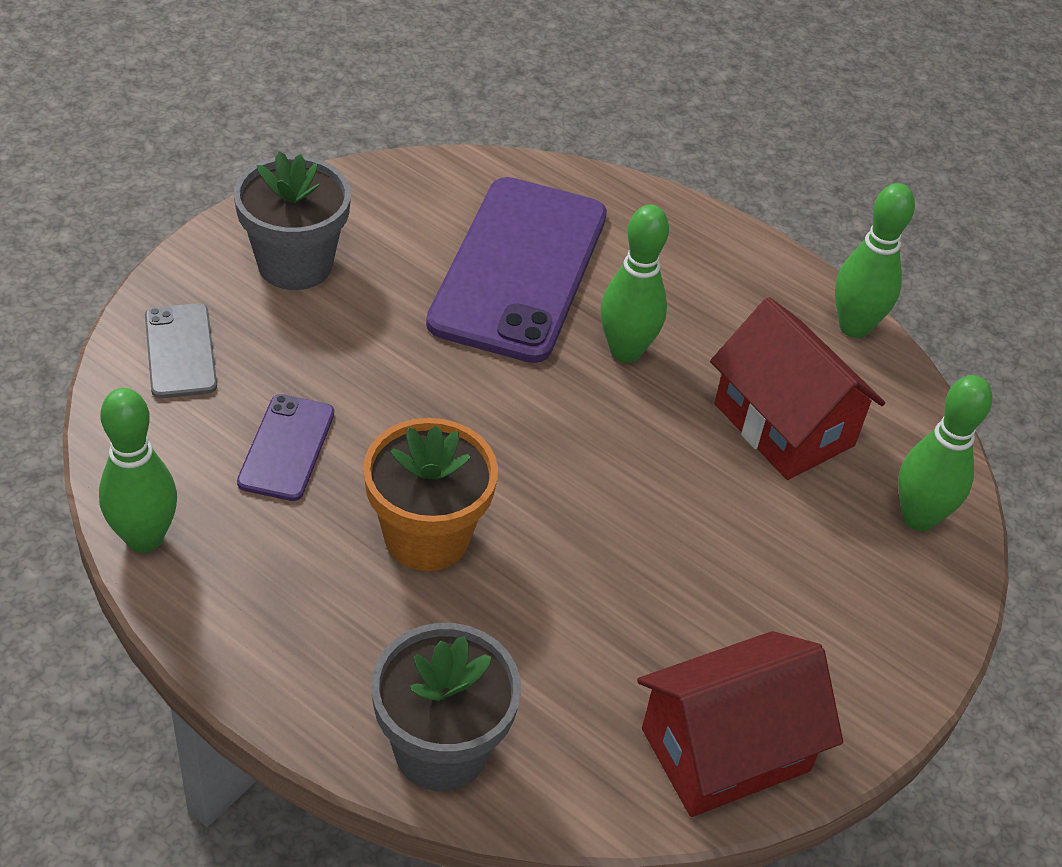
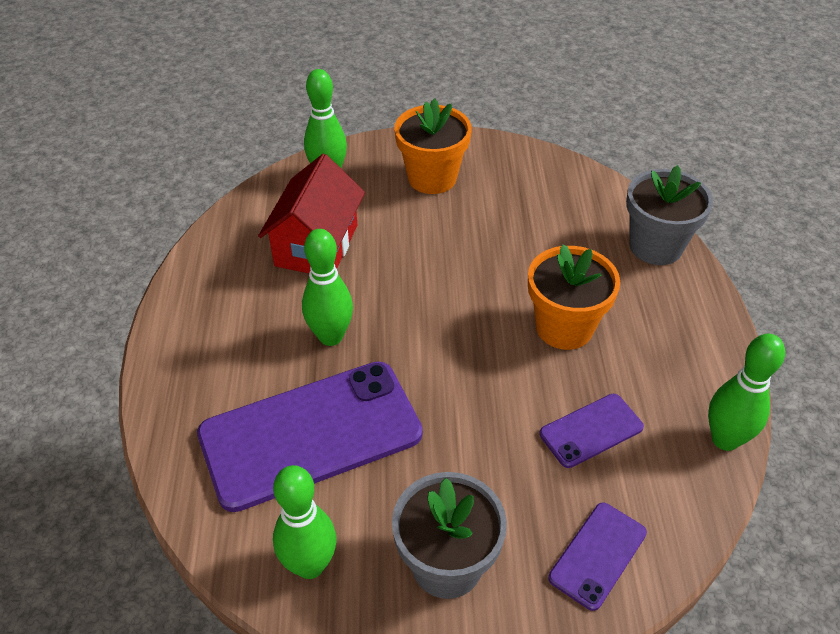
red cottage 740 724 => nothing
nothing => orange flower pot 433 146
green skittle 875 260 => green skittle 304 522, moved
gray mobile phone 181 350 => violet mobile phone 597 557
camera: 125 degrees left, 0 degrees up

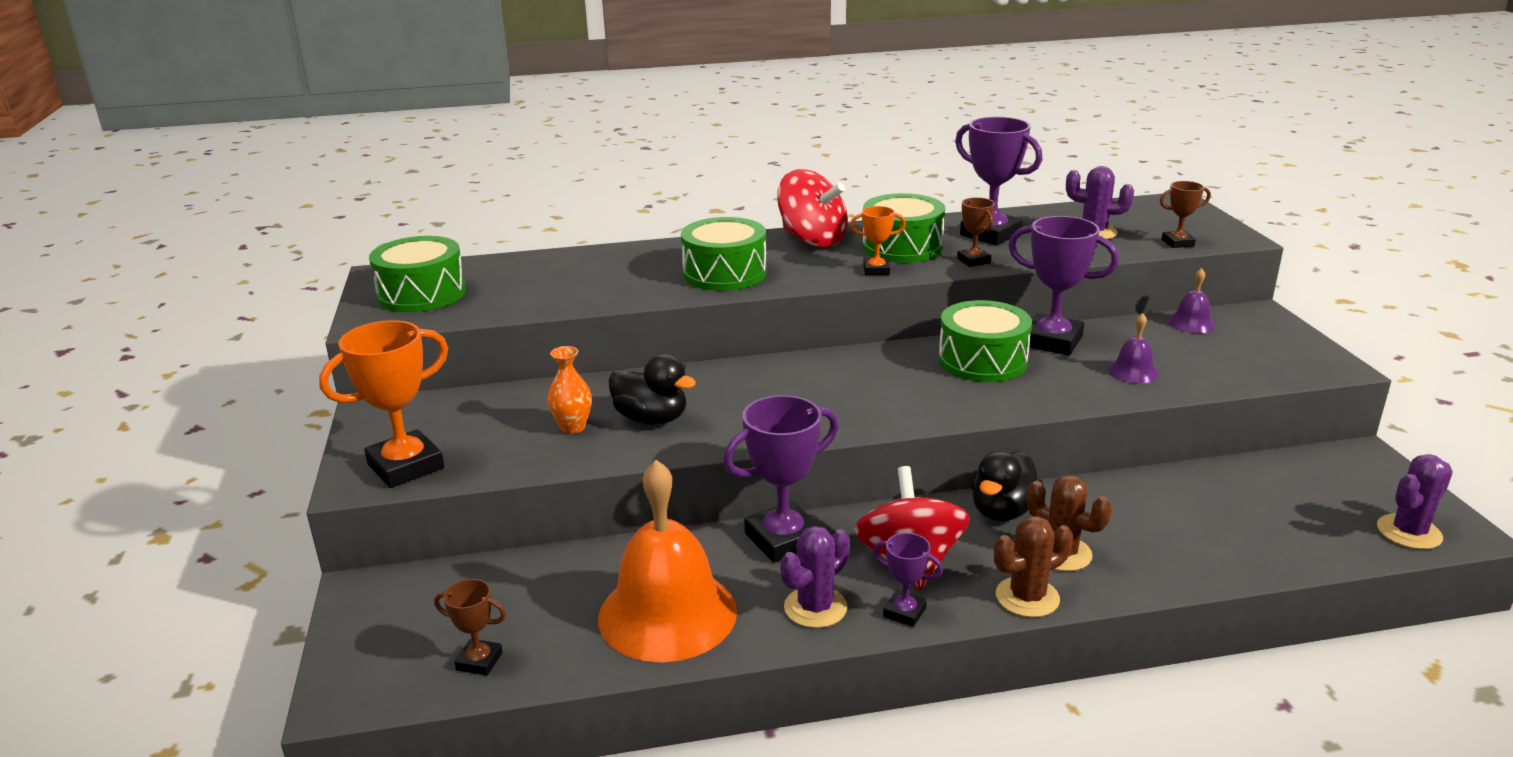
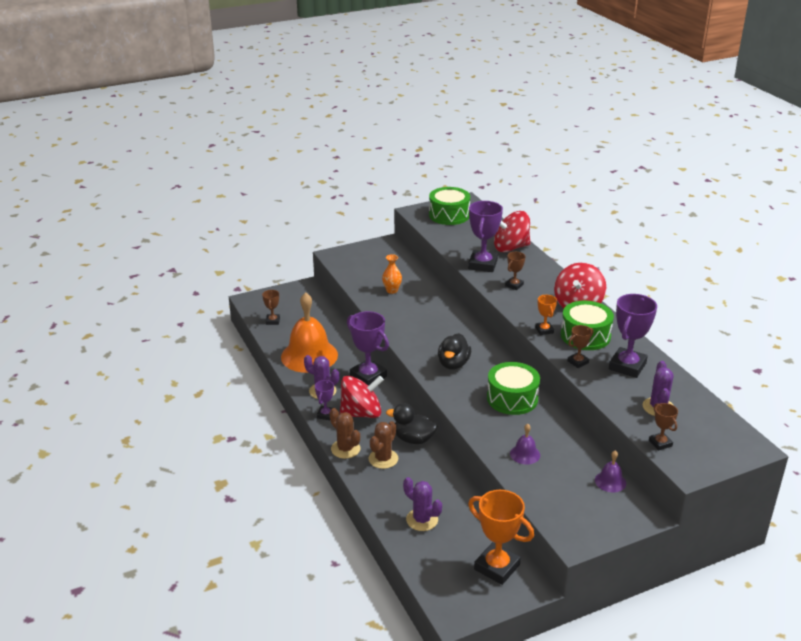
nothing => red spinning top 512 231
orange award cup 383 404 => orange award cup 501 537, moved
jet-black toy duck 652 389 => jet-black toy duck 454 351, moved
violet award cup 1063 285 => violet award cup 485 236, moved
violet cactus 1415 501 => violet cactus 422 504, moved
green snare drum 724 254 => russet award cup 515 271
camera: 75 degrees right, 5 degrees up

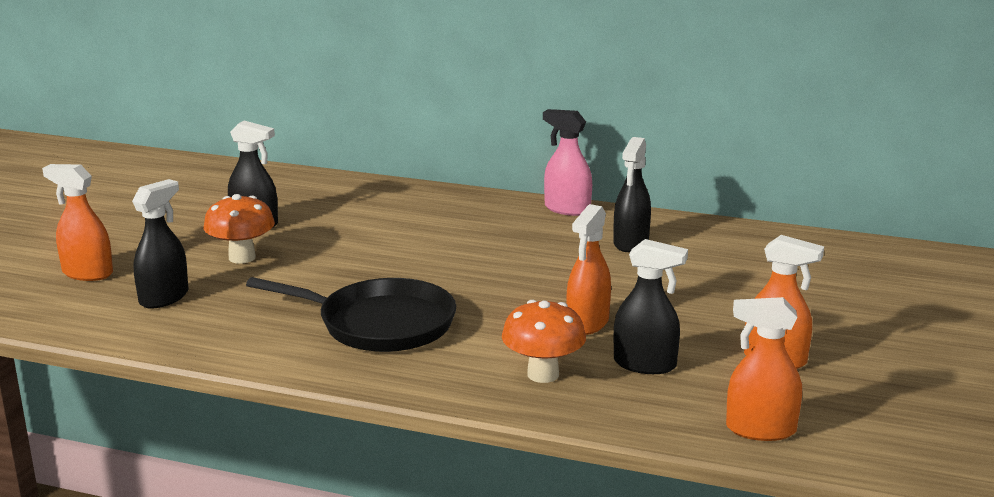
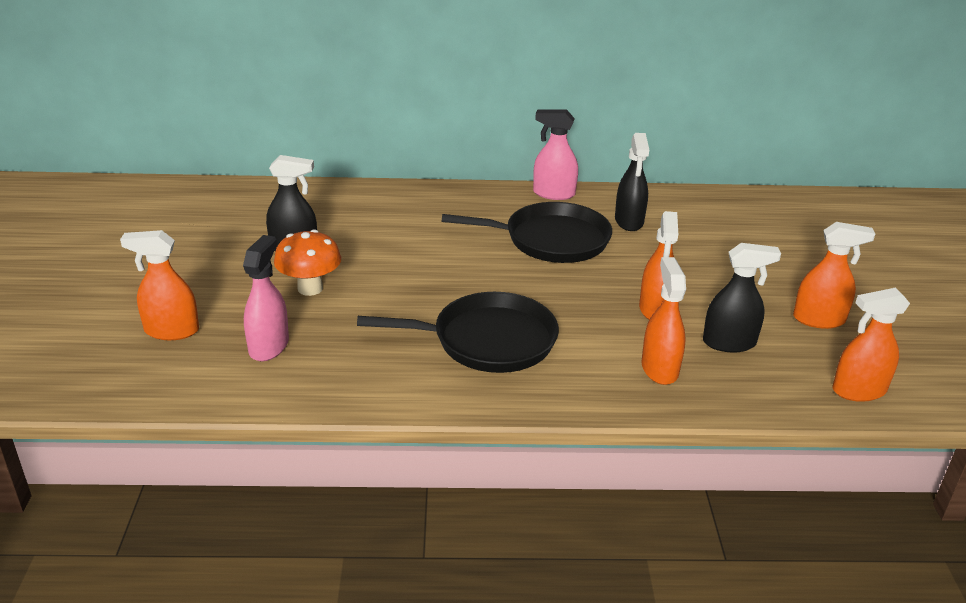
nothing => jet-black frying pan 527 232
orange toadstool 544 341 => orange spray bottle 664 321
jet-black spray bottle 160 244 => rosy spray bottle 266 298
camera: 20 degrees left, 10 degrees up

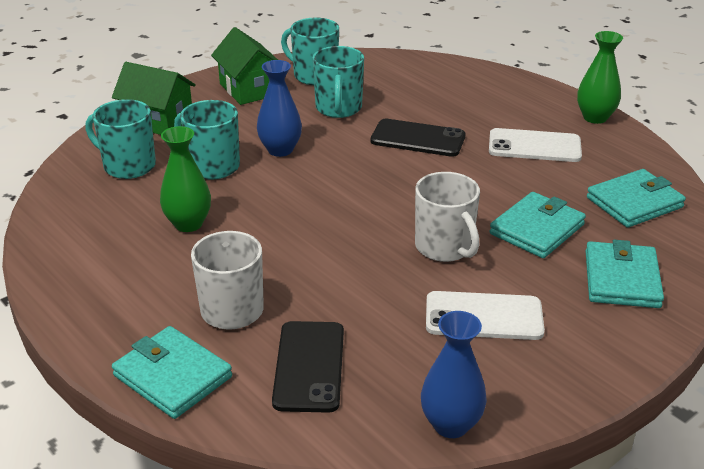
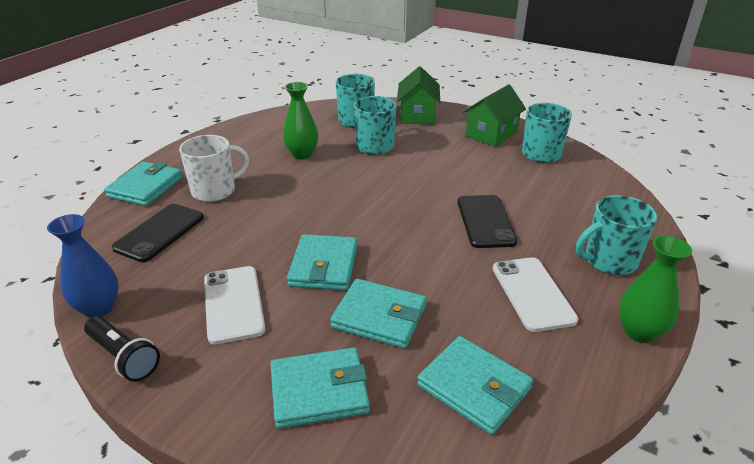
cobalt vase 279 108 => nothing
nothing => jet-black flashlight 122 349
turquoise coffee mug 338 82 => turquoise coffee mug 616 235, moved
pure white coffee mug 447 217 => turquoise billfold 322 262
jet-black mobile phone 308 367 => jet-black mobile phone 158 233, 45 degrees counterclockwise
camera: 70 degrees right, 0 degrees up

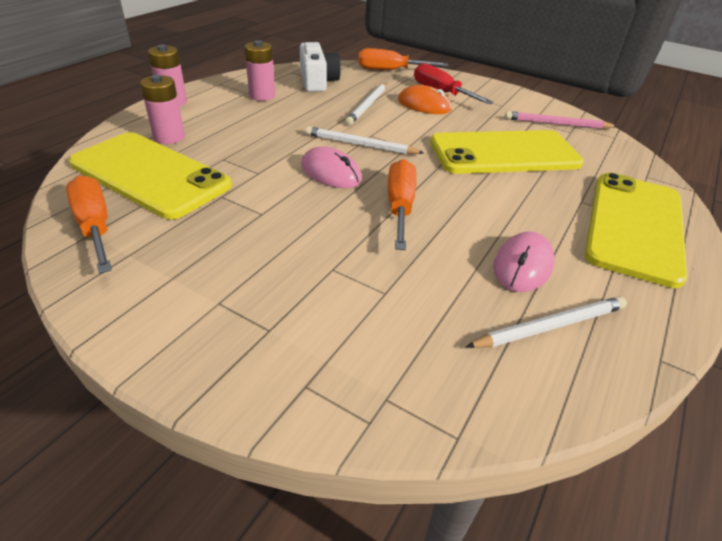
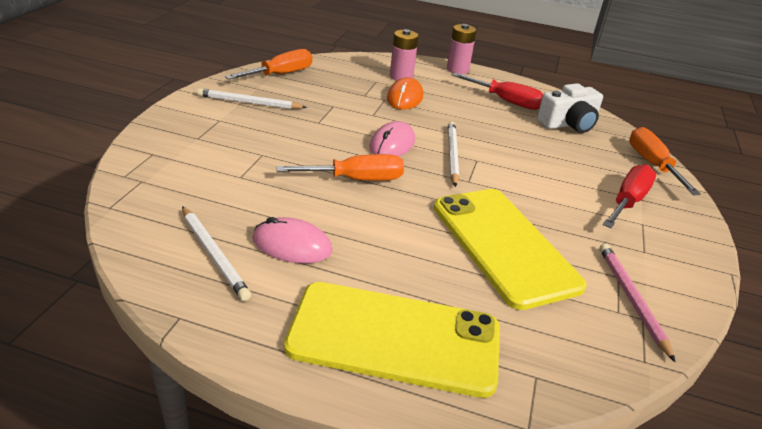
golden mobile phone 150 175 => nothing
pure white wooden pencil 366 104 => pure white wooden pencil 252 98, moved
orange PC mouse 425 99 => orange PC mouse 405 93, moved
rosy AA battery 259 70 => red flat screwdriver 497 91
camera: 75 degrees right, 5 degrees down

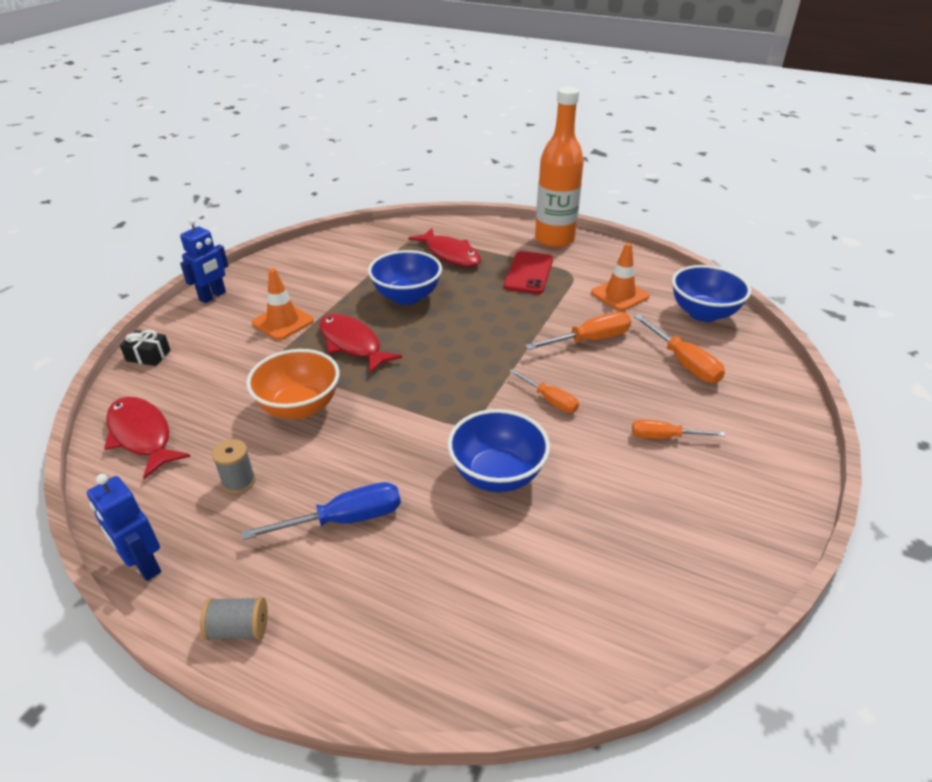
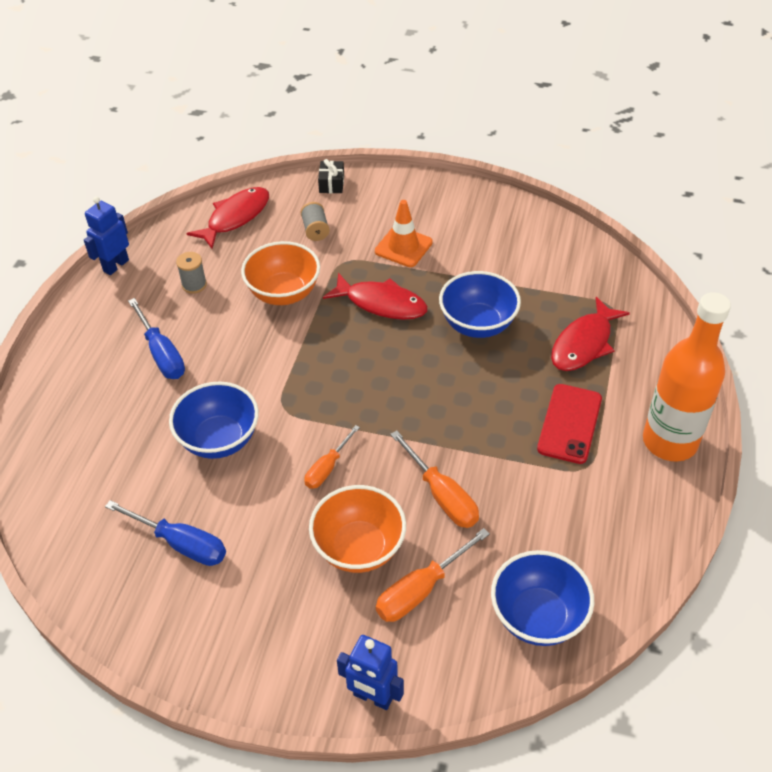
orange road cone 620 277 => nothing
orange flat screwdriver 678 429 => nothing
nothing => cobalt flat screwdriver 165 533
nothing => orange bowl 357 529
cobalt robot figure 204 260 => cobalt robot figure 370 672, moved
gray reel of thread 234 619 => gray reel of thread 315 221, moved
red toy fish 360 344 => red toy fish 375 296, 75 degrees clockwise
red mobile phone 528 272 => red mobile phone 569 424, 75 degrees counterclockwise
camera: 80 degrees right, 10 degrees up

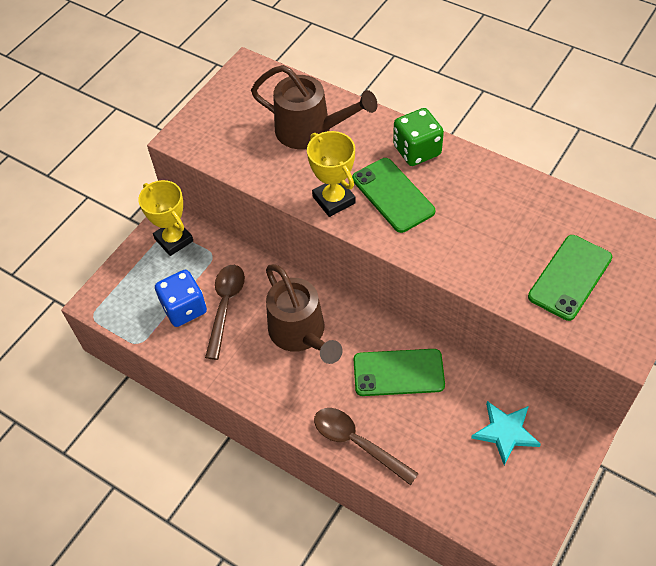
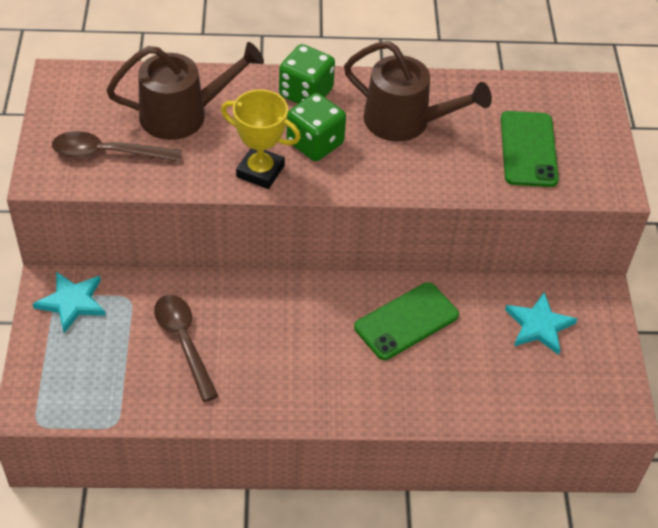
cobalt die 181 298 => nothing
russet watering can 304 314 => russet watering can 418 91, moved
russet tablespoon 366 446 => russet tablespoon 117 146, moved
golden award cup 165 218 => turquoise five-pointed star 69 302
green mobile phone 393 195 => green die 316 127
camera: 40 degrees left, 5 degrees down

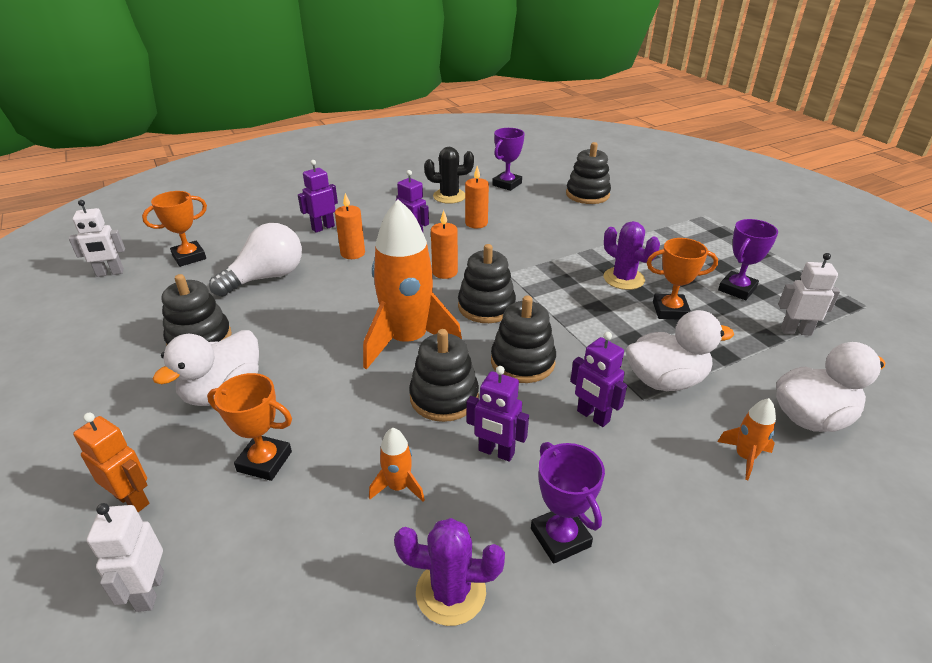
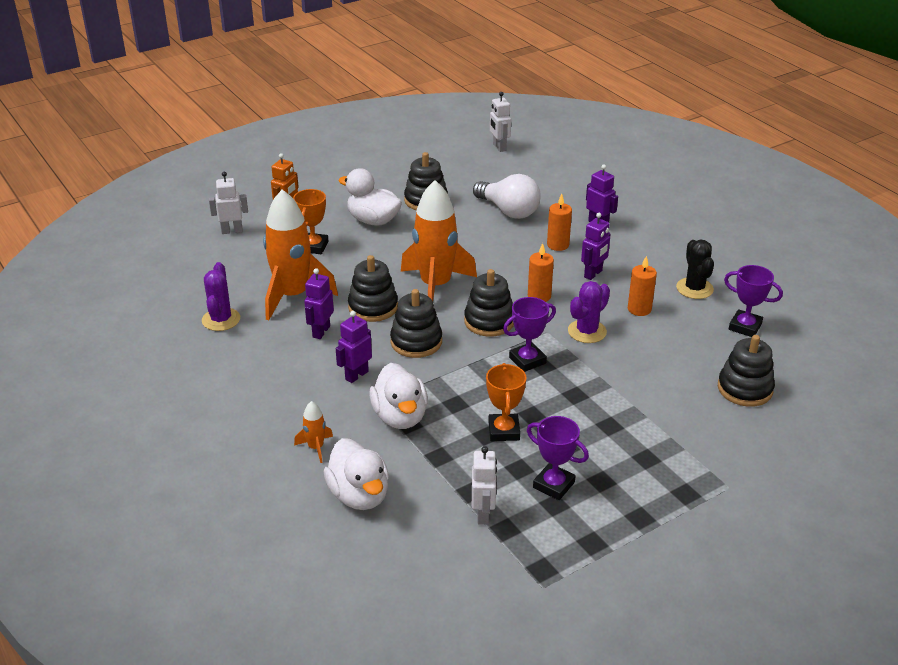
orange award cup 174 229 => nothing
violet award cup 568 503 => violet award cup 529 334, moved
violet cactus 632 255 => violet cactus 589 312, moved
orange spaceship 397 465 => orange spaceship 300 255, x2.33
camera: 85 degrees right, 0 degrees up

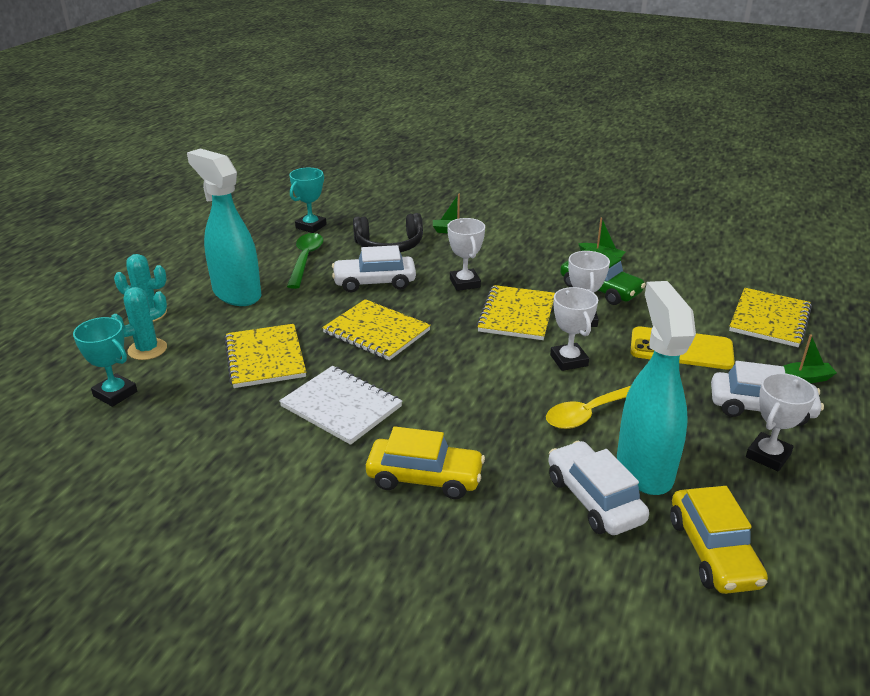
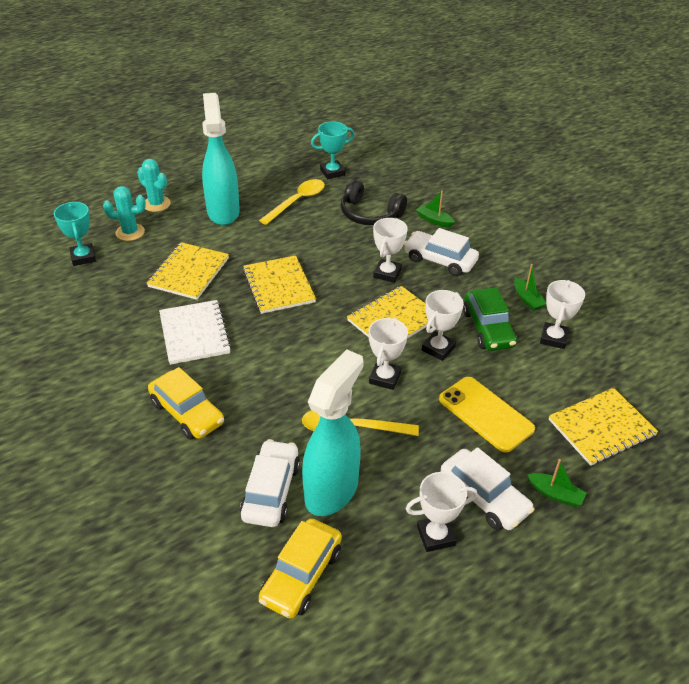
nothing => pure white award cup 562 314
pure white car 374 268 => pure white car 441 252, moved
green tablespoon 305 261 => golden tablespoon 292 202
camera: 35 degrees right, 10 degrees up

